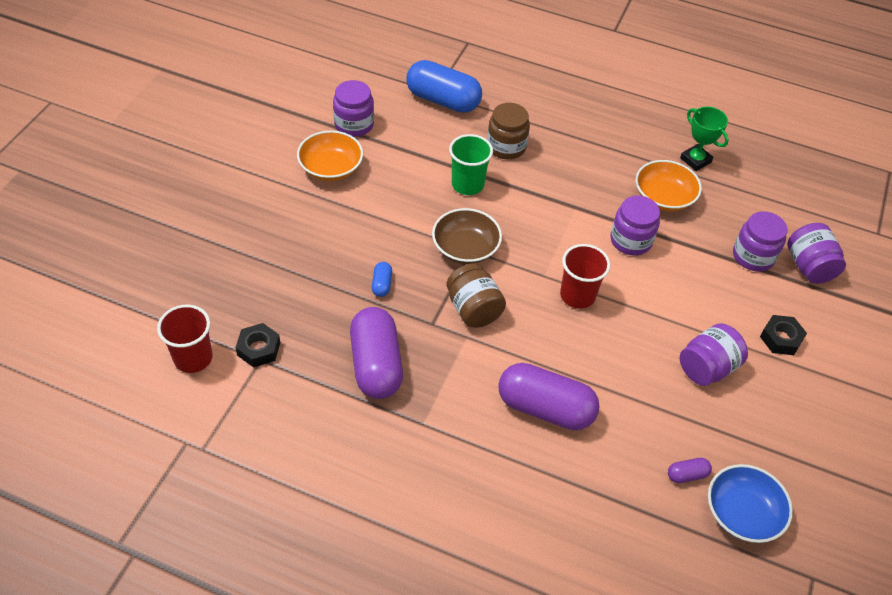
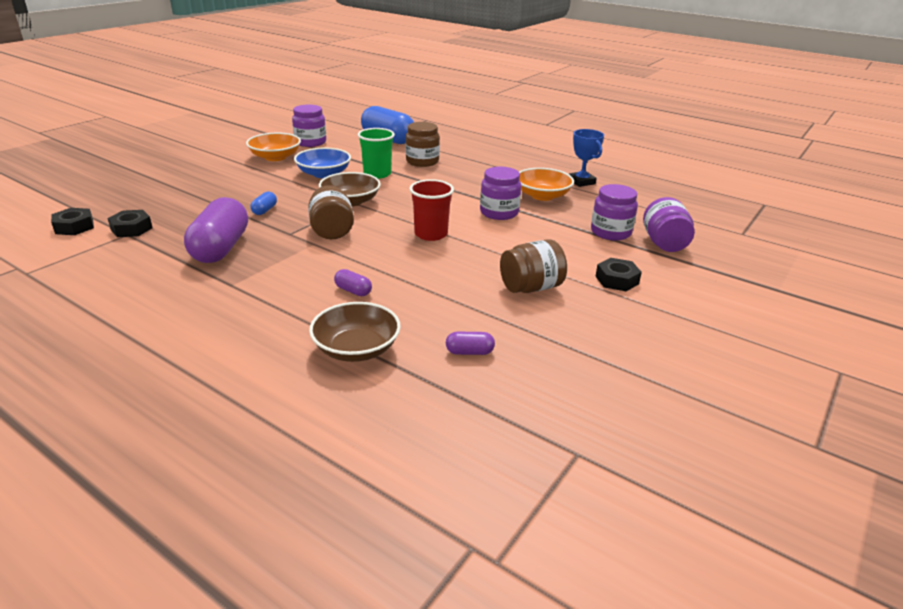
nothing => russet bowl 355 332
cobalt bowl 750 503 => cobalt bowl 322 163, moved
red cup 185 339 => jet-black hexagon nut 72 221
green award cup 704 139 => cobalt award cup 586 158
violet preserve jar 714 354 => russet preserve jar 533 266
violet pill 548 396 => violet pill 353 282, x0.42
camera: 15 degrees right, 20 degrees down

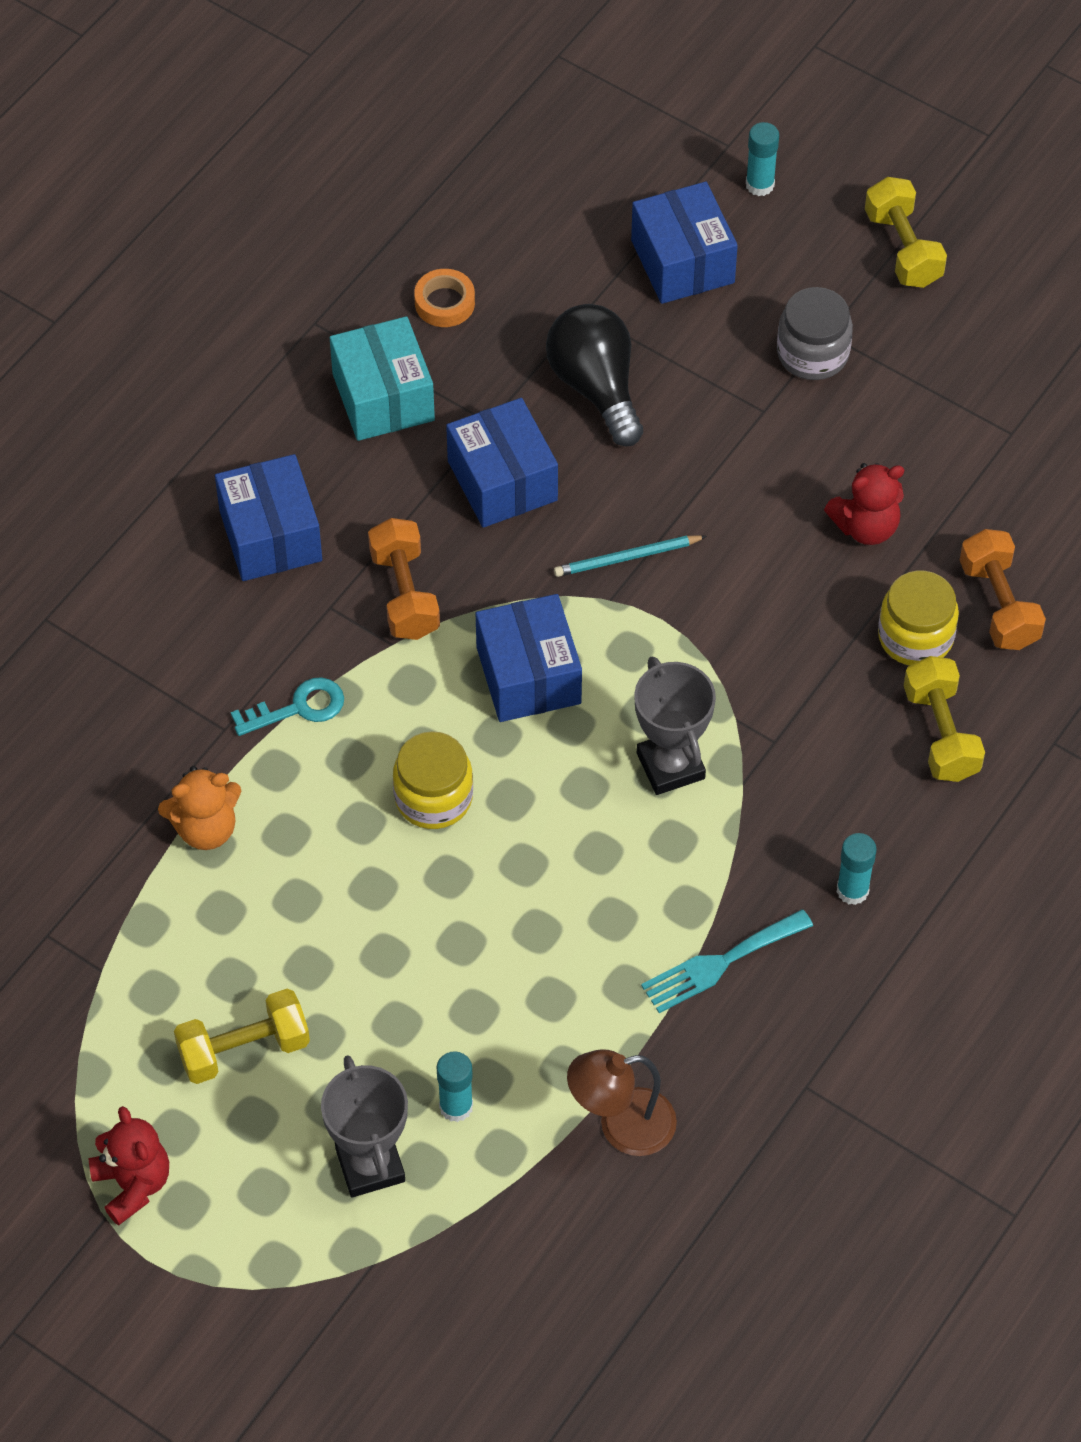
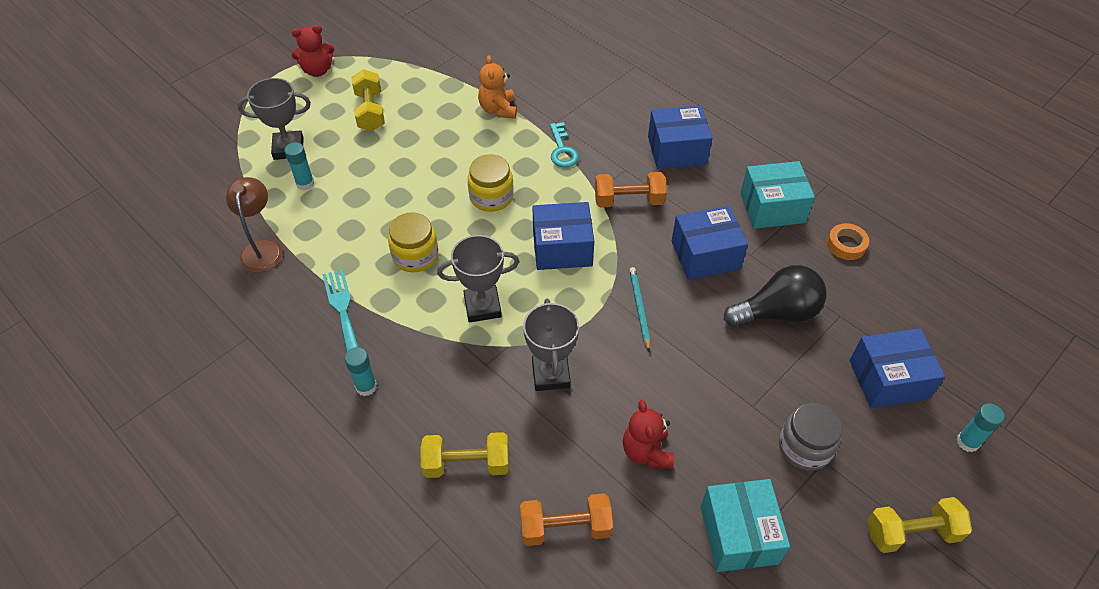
nothing => gray award cup 551 345
nothing => turquoise package 745 525
golden preserve jar 918 618 => golden preserve jar 413 242, moved
camera: 100 degrees right, 5 degrees down

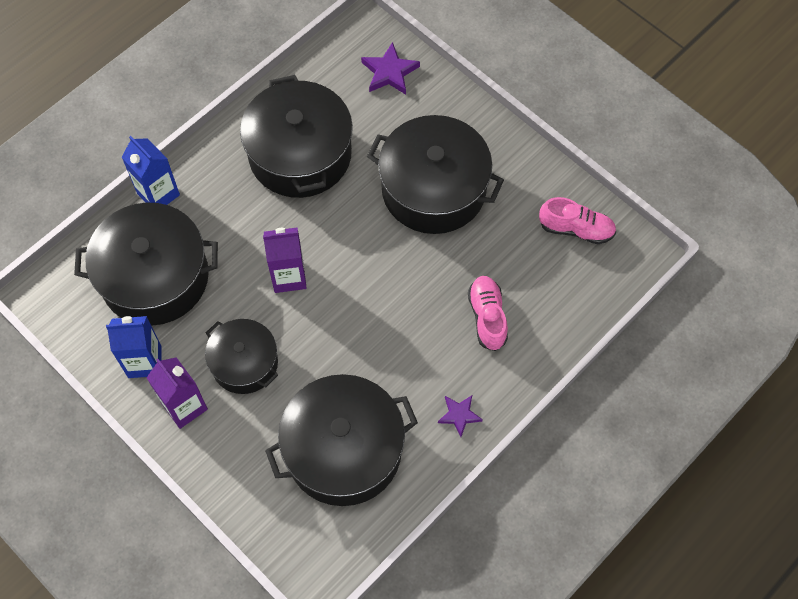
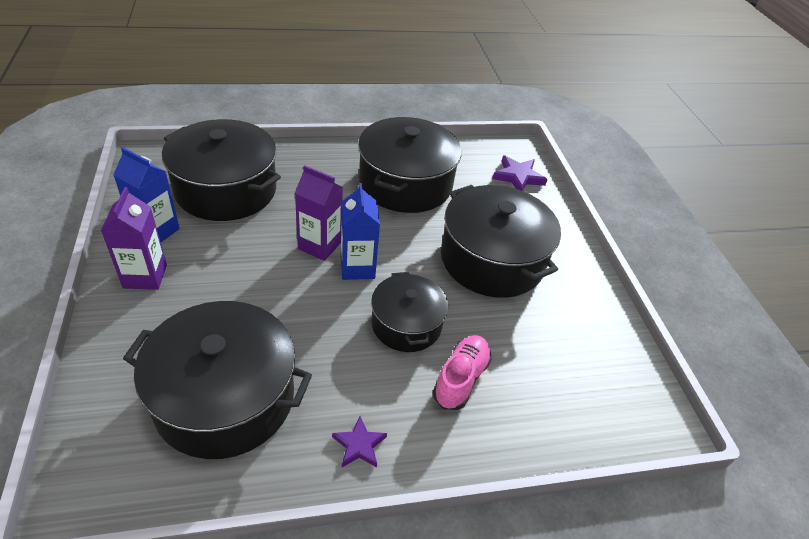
rosy shoe 577 220 => nothing
cobalt carton 151 170 => cobalt carton 360 231, moved
jet-black pot 241 356 => jet-black pot 409 312, moved
camera: 30 degrees right, 20 degrees down

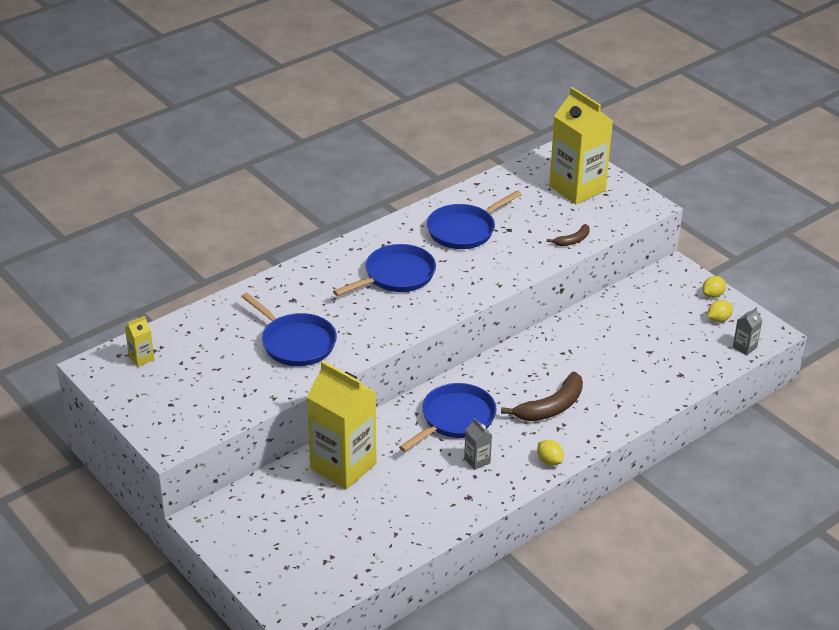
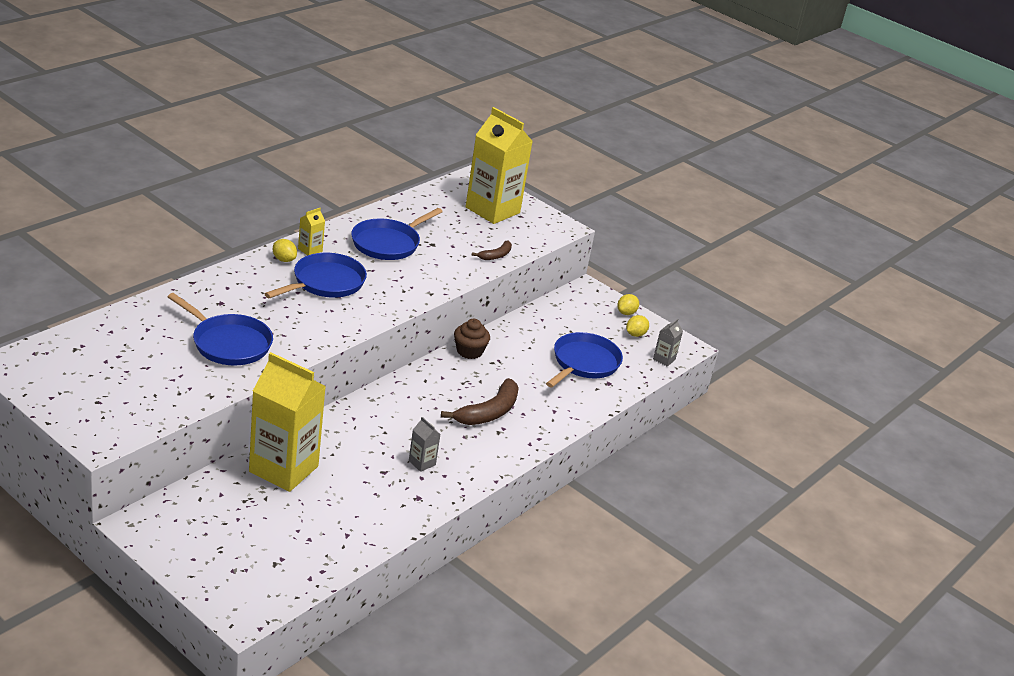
nothing => russet fairy cake 472 339
golden carton 139 341 => golden carton 311 232, moved
cobalt frying pan 448 417 => cobalt frying pan 584 360, moved
golden lemon 550 453 => golden lemon 285 250, moved
camera: 15 degrees left, 5 degrees down

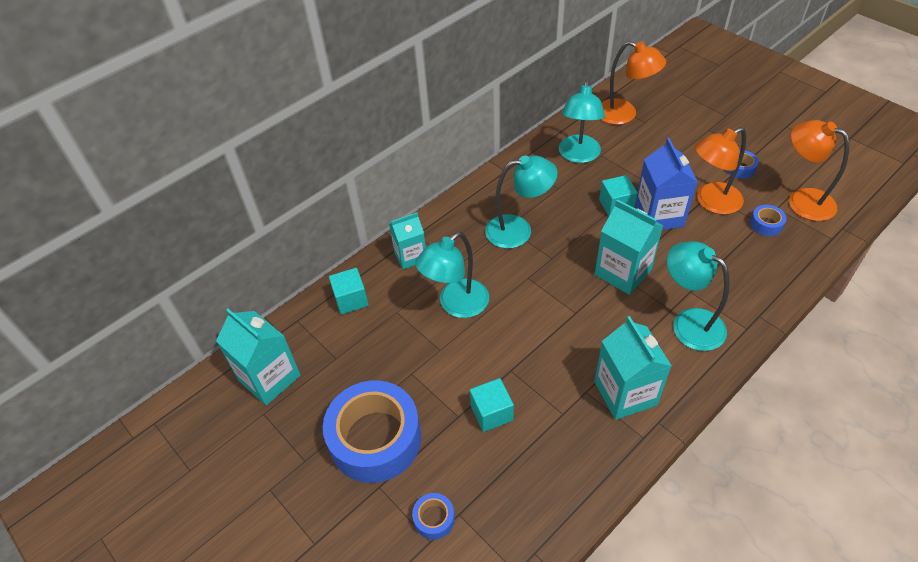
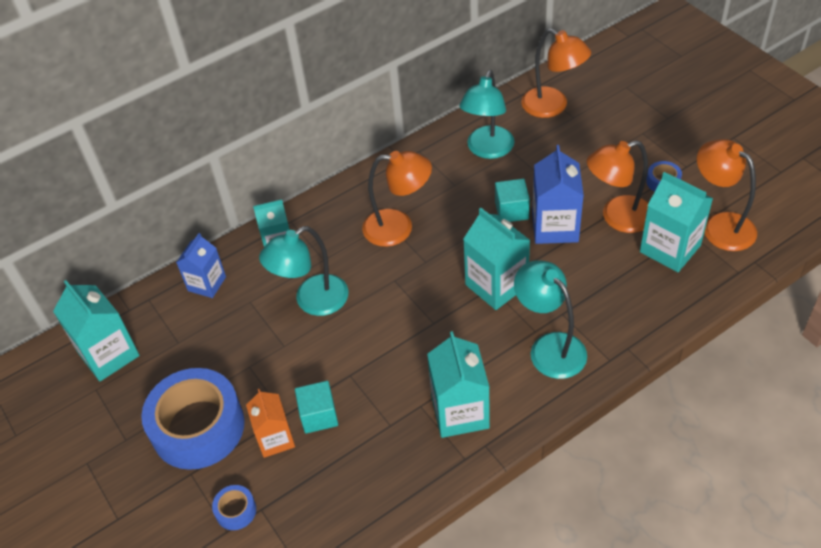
nothing => orange carton 270 423
turquoise block 349 291 => cobalt carton 201 265
cobalt sticky tape 768 220 => turquoise carton 676 222
turquoise desk lamp 521 202 => orange desk lamp 397 199
camera: 10 degrees right, 0 degrees up

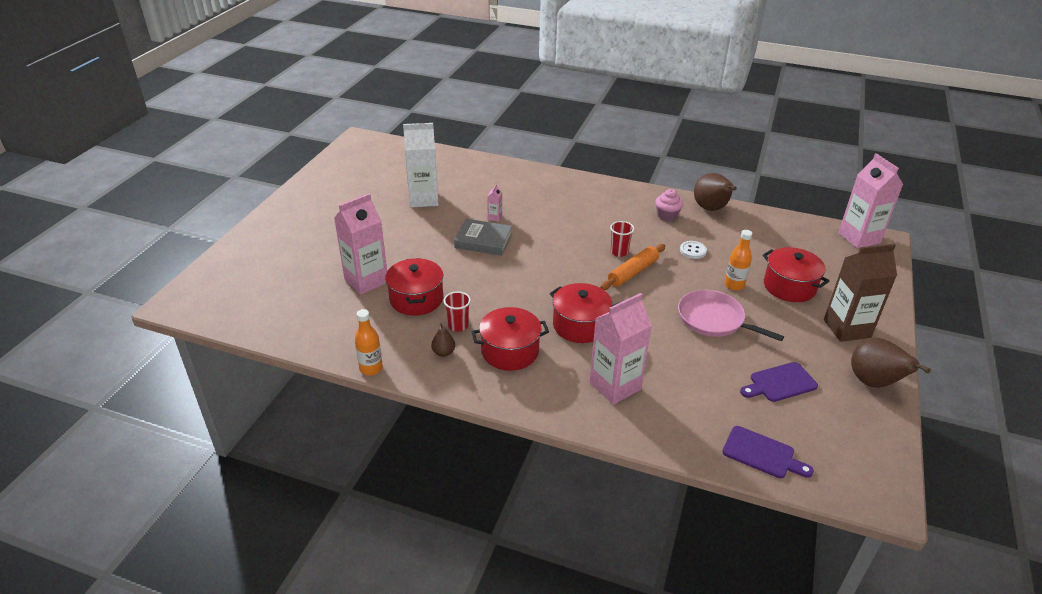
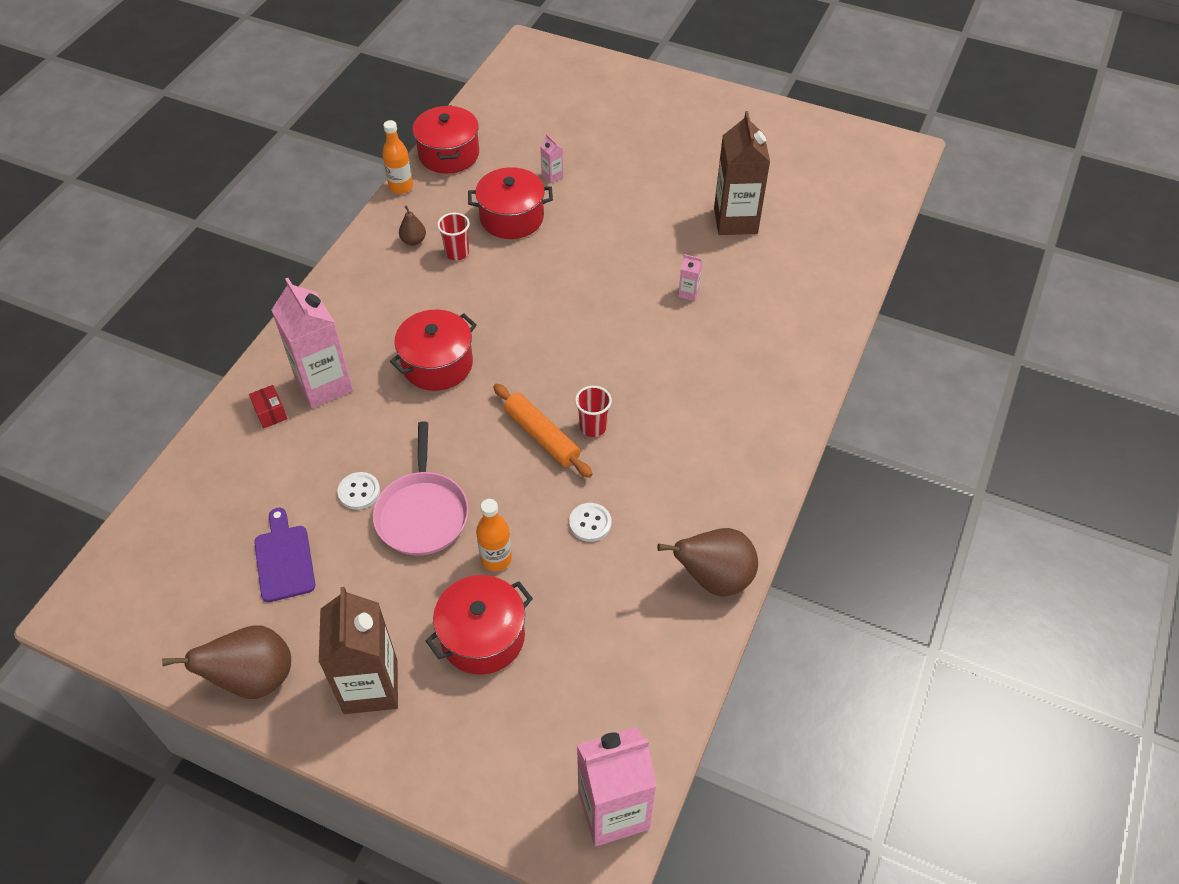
gray hardback 483 237 => nothing
rosy fairy cake 669 205 => nothing
violet chopping board 768 452 => nothing
nothing => red package 268 406
nothing => pure white button 359 491
red pot 510 339 => red pot 446 139, moved
pure white carton 421 165 => russet carton 742 173
rosy frying pan 731 315 => rosy frying pan 421 488, 135 degrees clockwise
rosy carton 360 244 => rosy carton 551 158, x0.41
camera: 95 degrees right, 15 degrees up

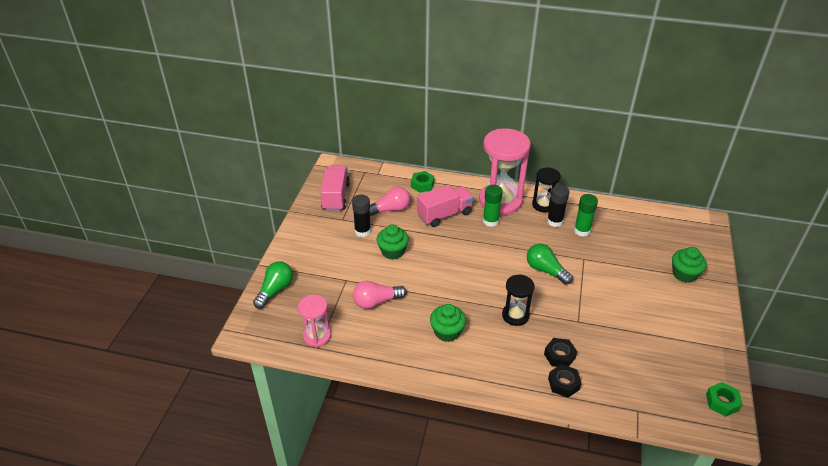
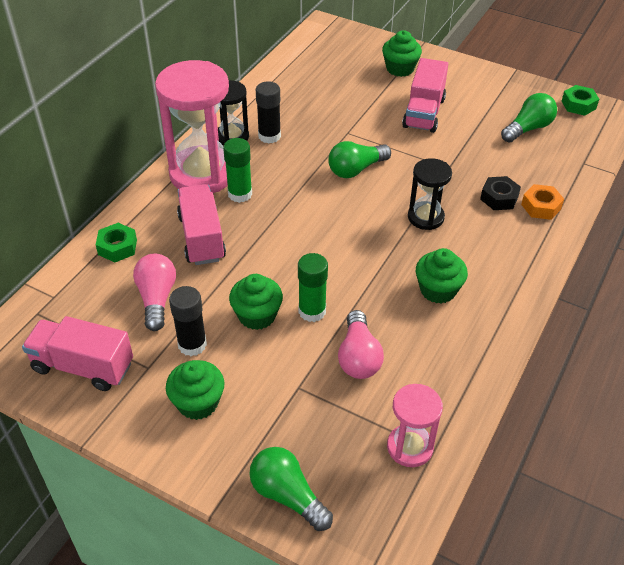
nothing => green fairy cake 195 390
nothing => rosy lorry 425 95
nothing => green bulb 529 118
green stick of glue 586 215 => green stick of glue 313 287, moved
jet-black hexagon nut 565 381 => orange hexagon nut 542 202
camera: 75 degrees left, 5 degrees up

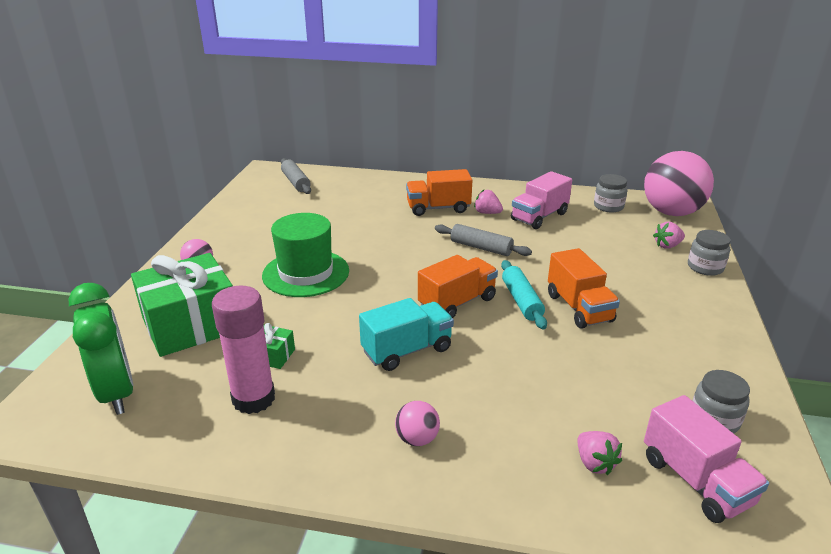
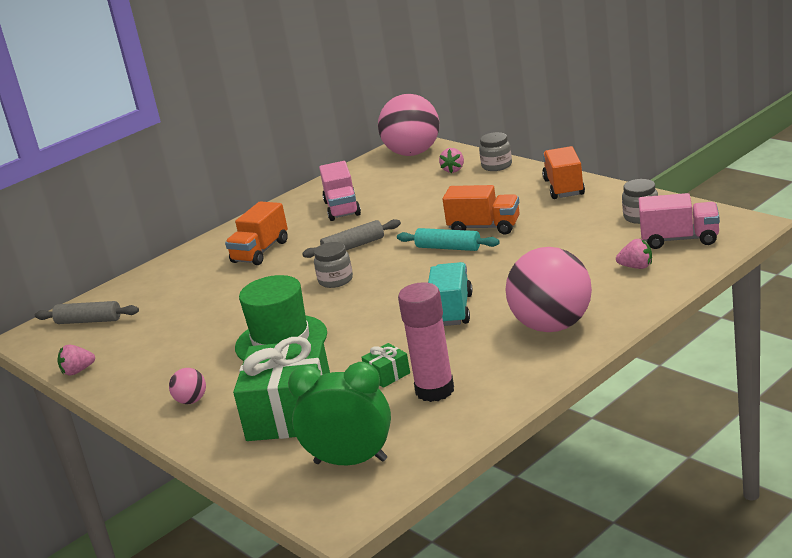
orange lorry 458 286 => orange lorry 563 172, moved
rosy strawberry 488 202 => rosy strawberry 76 360, moved
gray preserve jar 611 193 => gray preserve jar 333 265, moved
rosy play ball 417 423 => rosy play ball 548 289, x2.35
camera: 50 degrees left, 5 degrees down

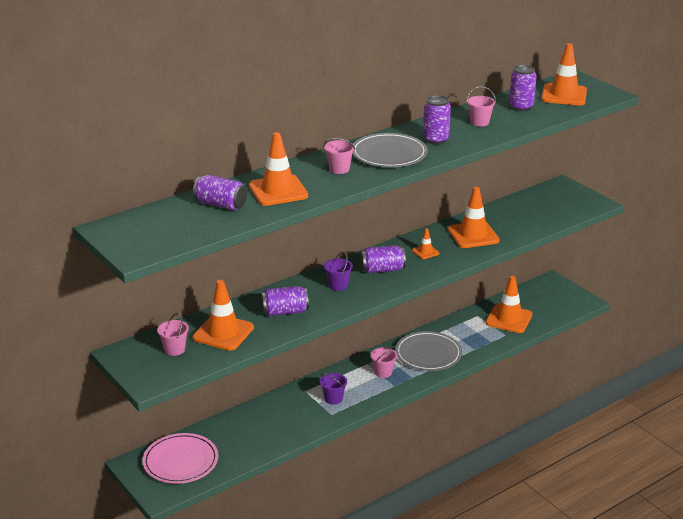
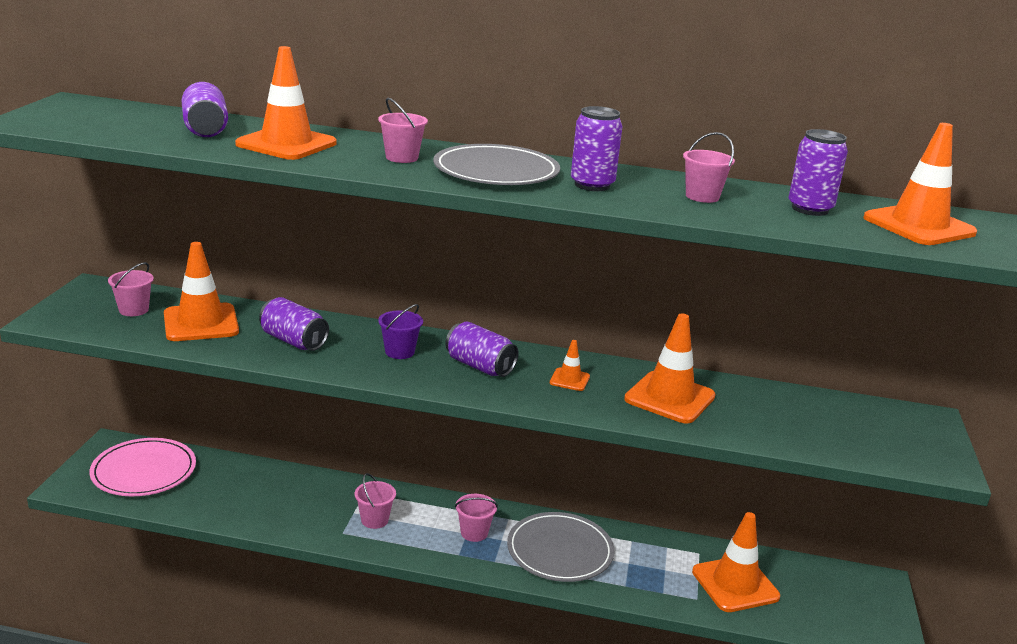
violet bucket 333 389 => rosy bucket 375 501
camera: 45 degrees right, 5 degrees down

